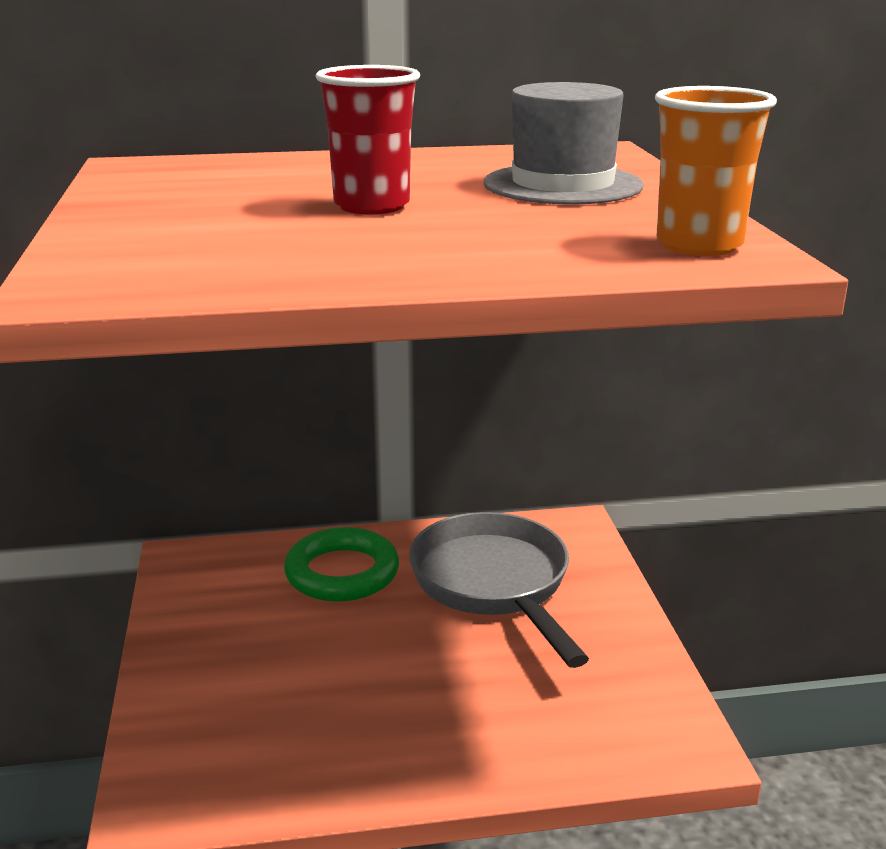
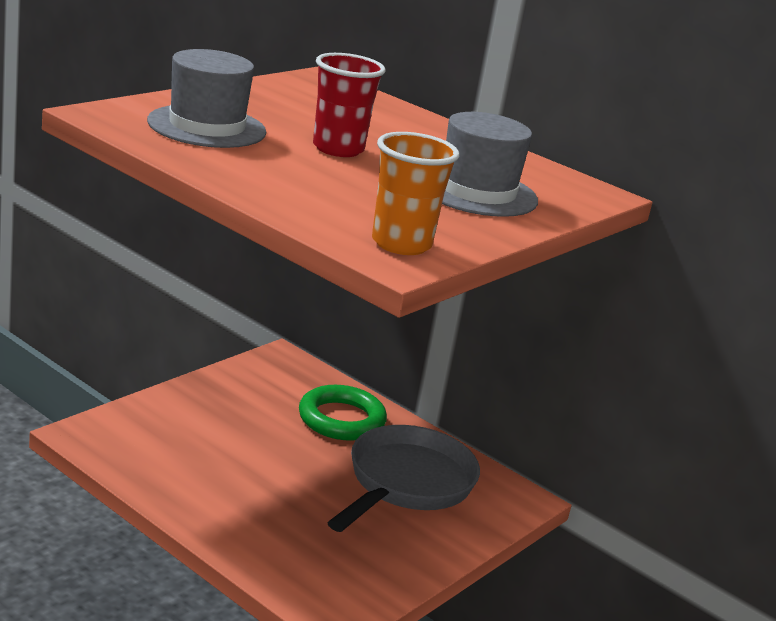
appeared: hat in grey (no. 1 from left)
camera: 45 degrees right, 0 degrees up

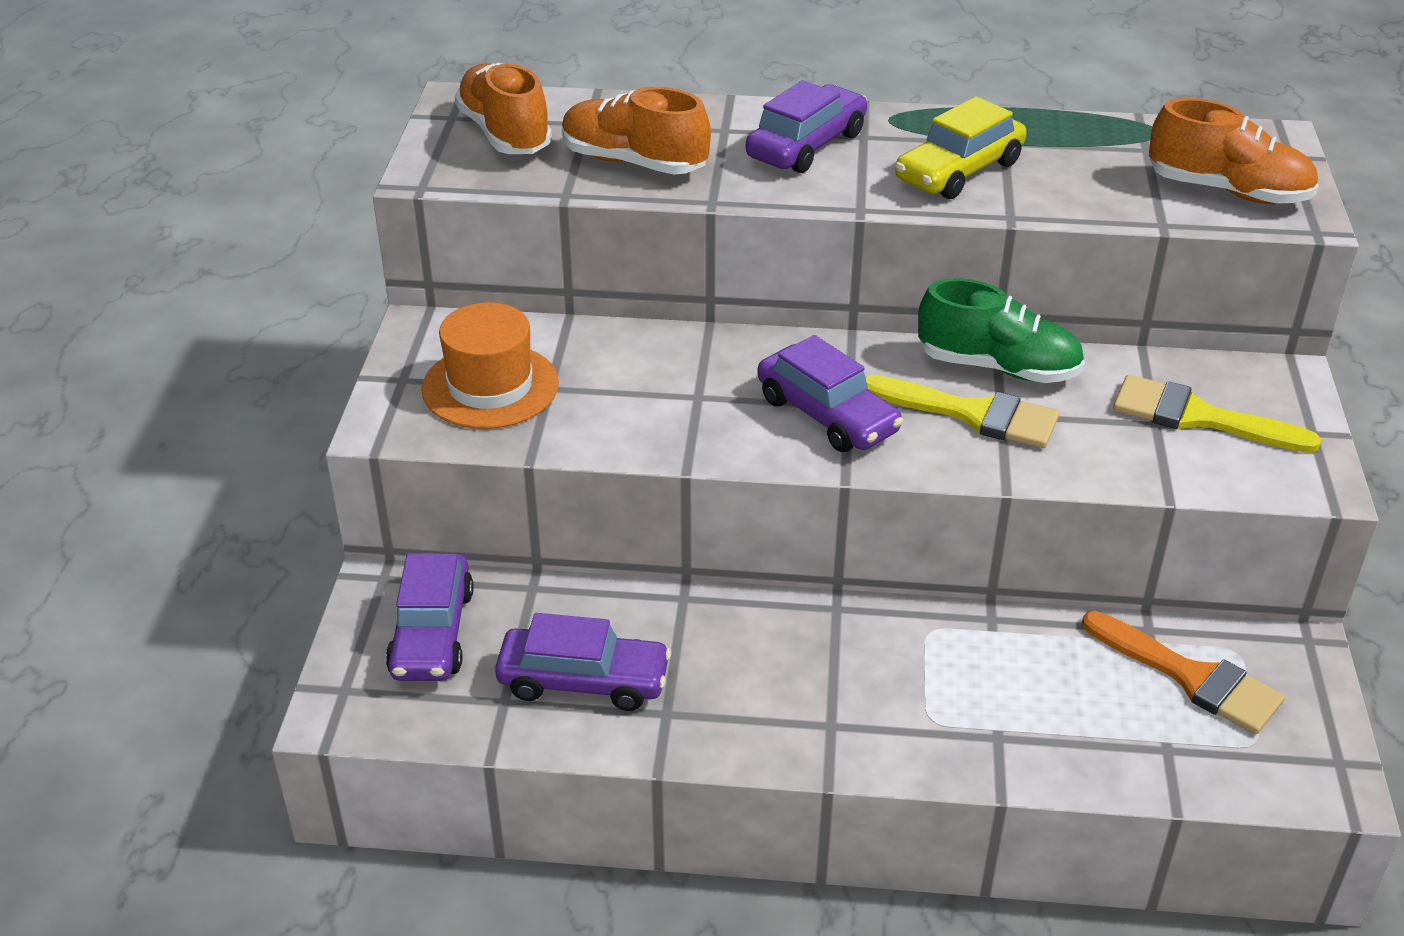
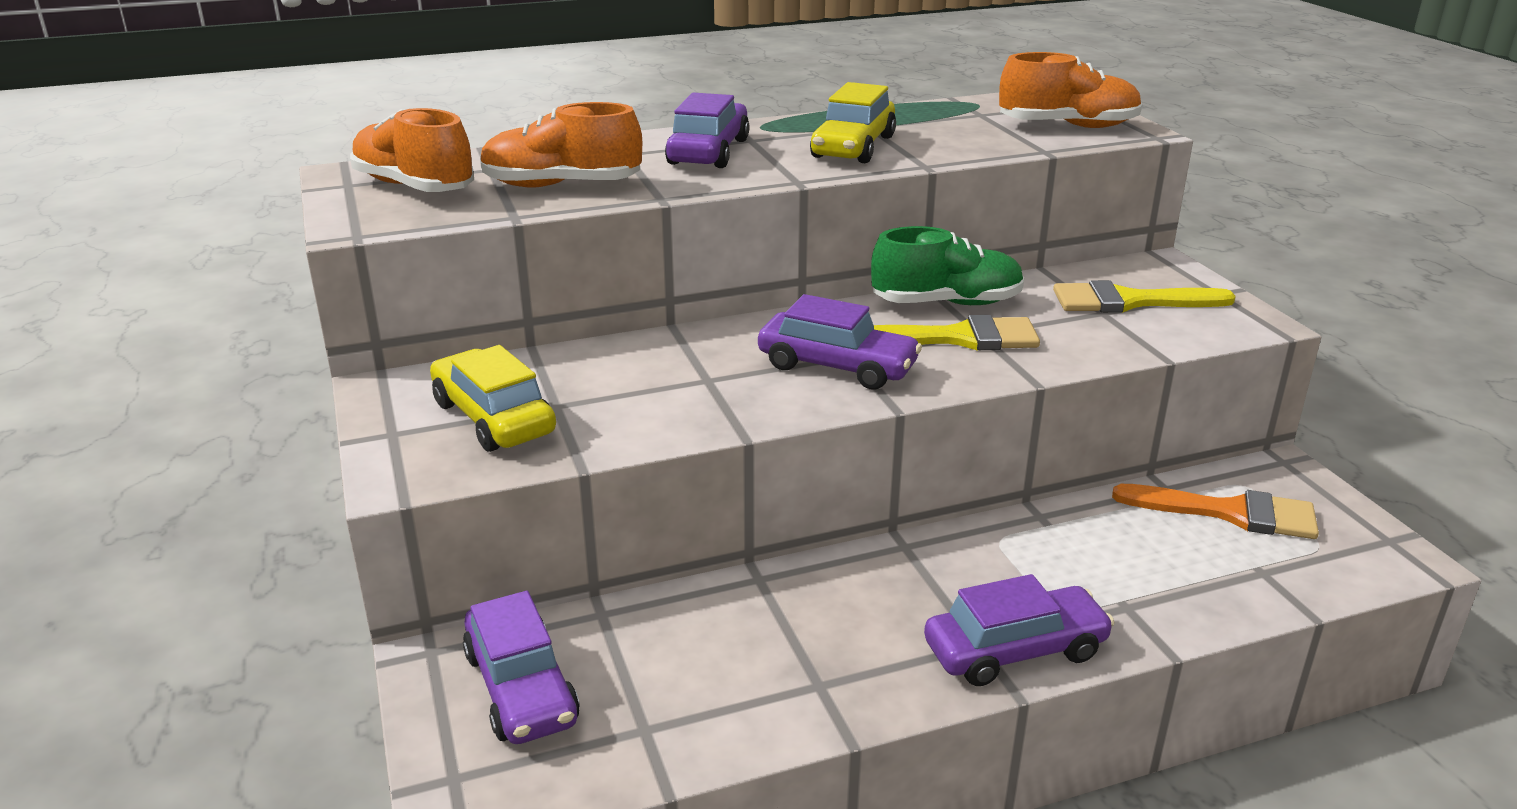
relocated: car in purple (no. 2 from left in the first image) to car in purple (no. 4 from left)
exchanged: hat in orange to car in yellow (no. 1 from left)
camera: 25 degrees left, 10 degrees down

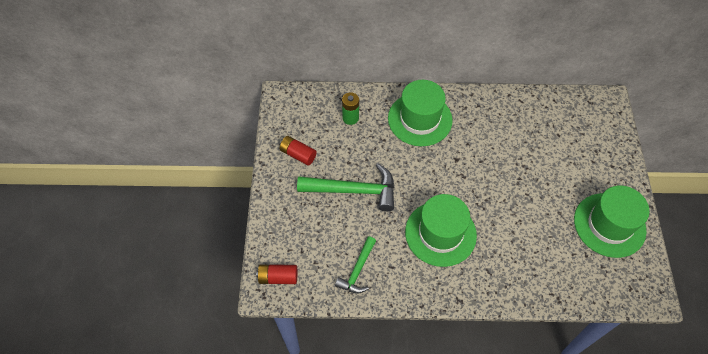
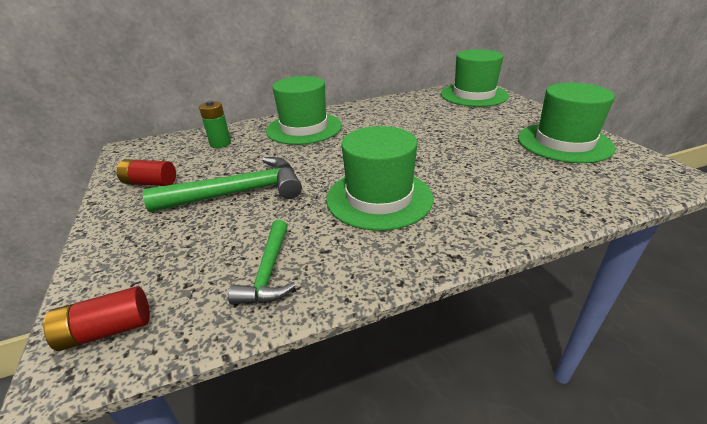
appeared: hat in green (no. 3 from left)
camera: 20 degrees left, 25 degrees down

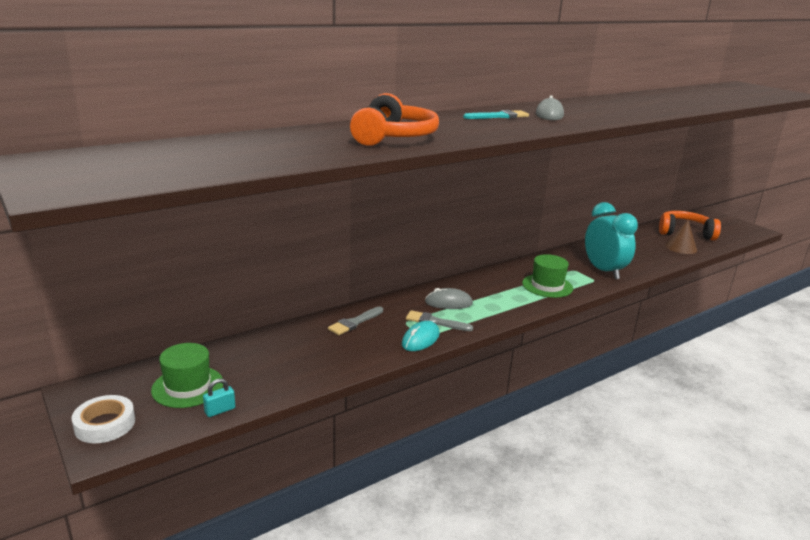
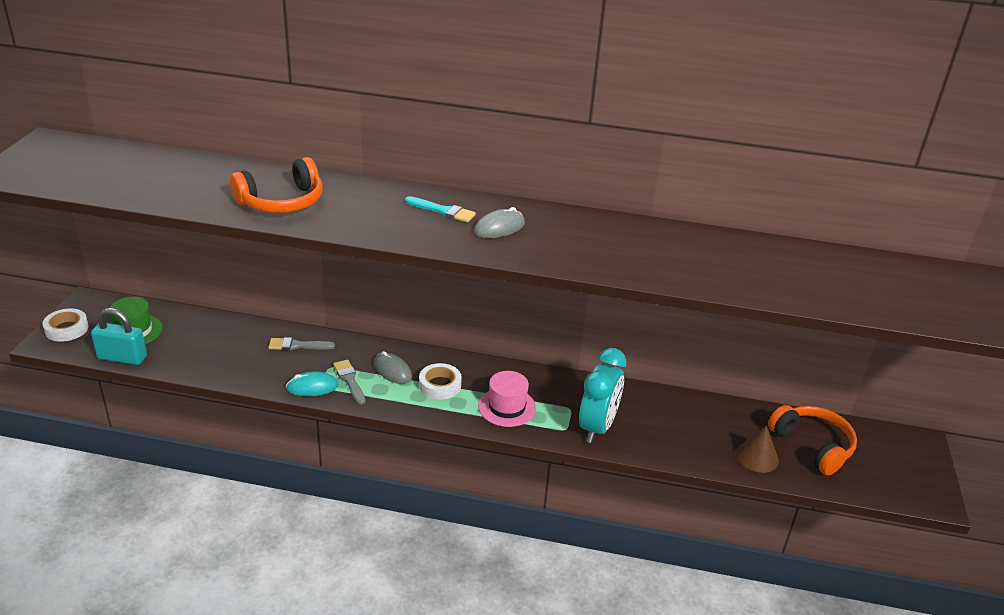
appeared: tape in white (no. 2 from left)
colour: hat in green (no. 2 from left) to hat in pink
size: padlock in turquoise x2.06
camera: 45 degrees right, 10 degrees up

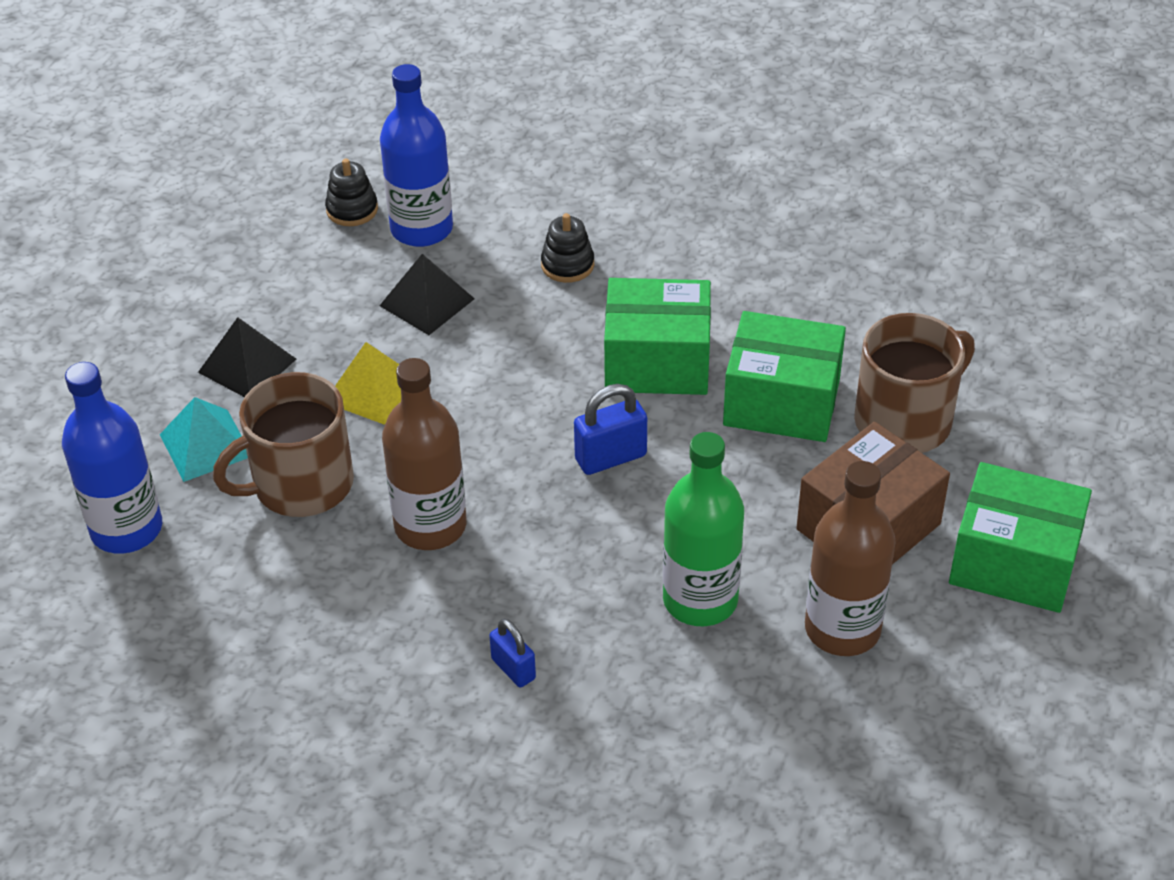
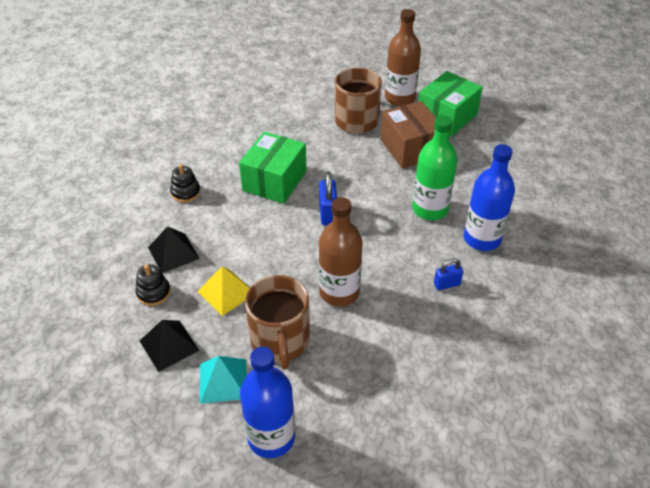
missing: box in green (no. 2 from left)
relocated: stacking toy in black (no. 1 from left); bottle in brown (no. 2 from left); bottle in blue (no. 2 from left)
camera: 70 degrees left, 0 degrees up

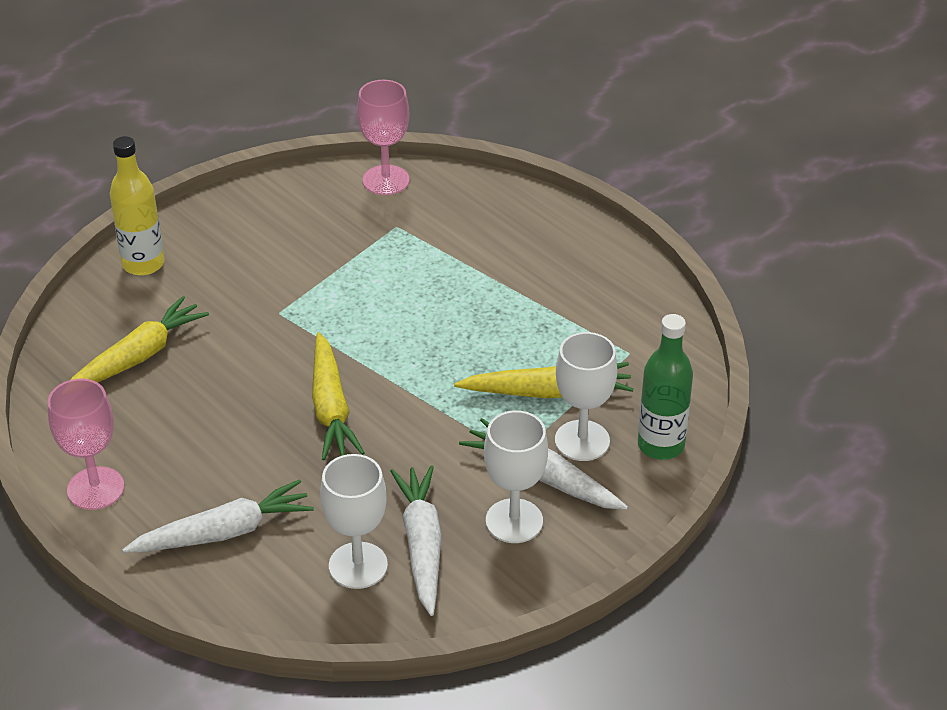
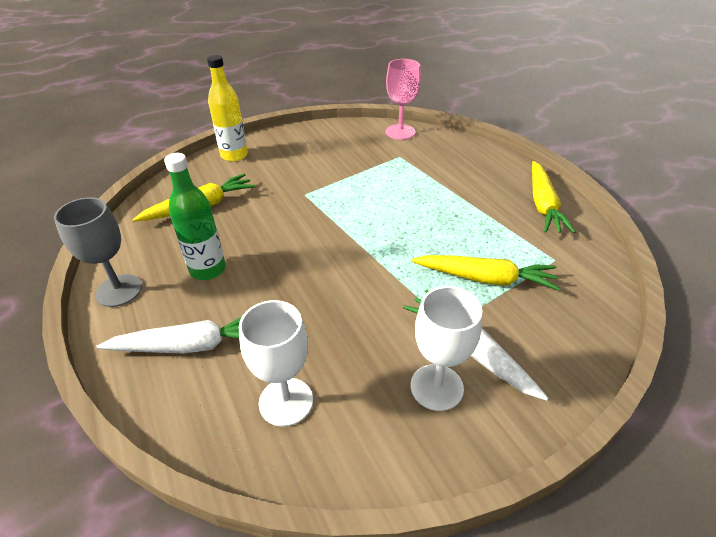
missing: carrot in white (no. 2 from left); goblet in white (no. 3 from left)
relocated: bottle in green; carrot in yellow (no. 2 from left in the first image) to carrot in yellow (no. 3 from left)
colour: goblet in pink (no. 1 from left) to goblet in grey
camera: 15 degrees right, 0 degrees up

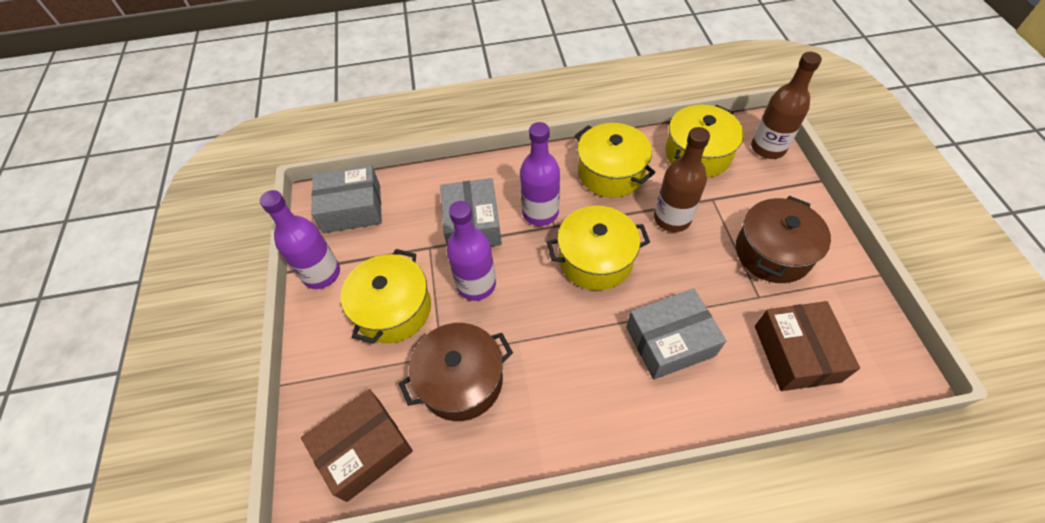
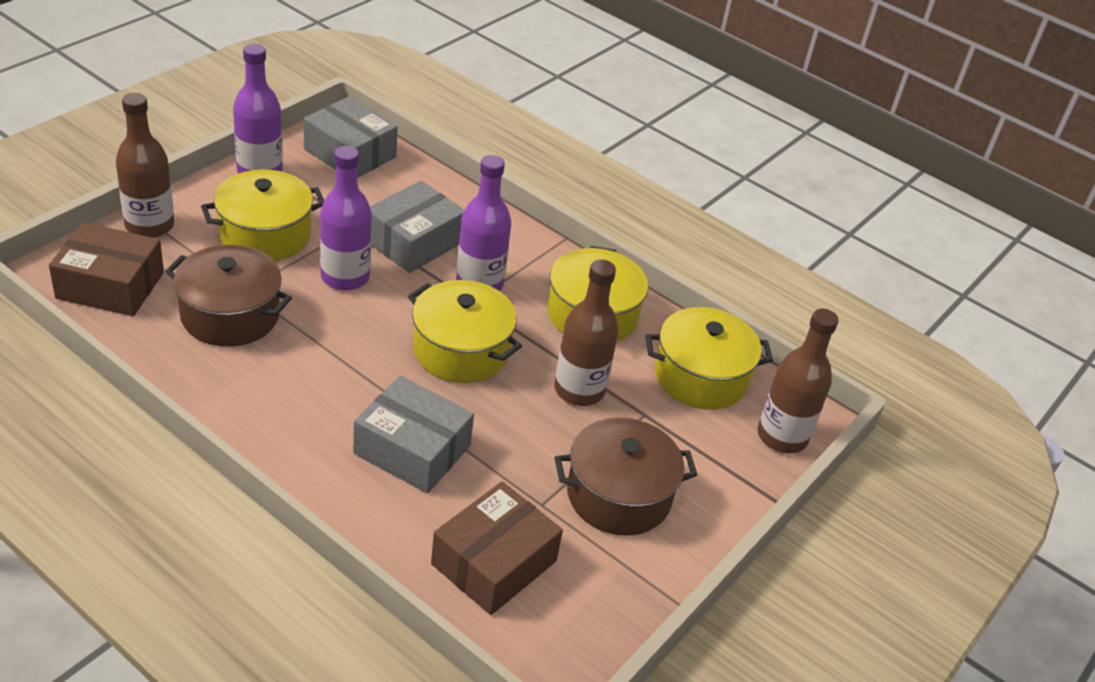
appeared: bottle in brown (no. 1 from left)
camera: 40 degrees right, 15 degrees down

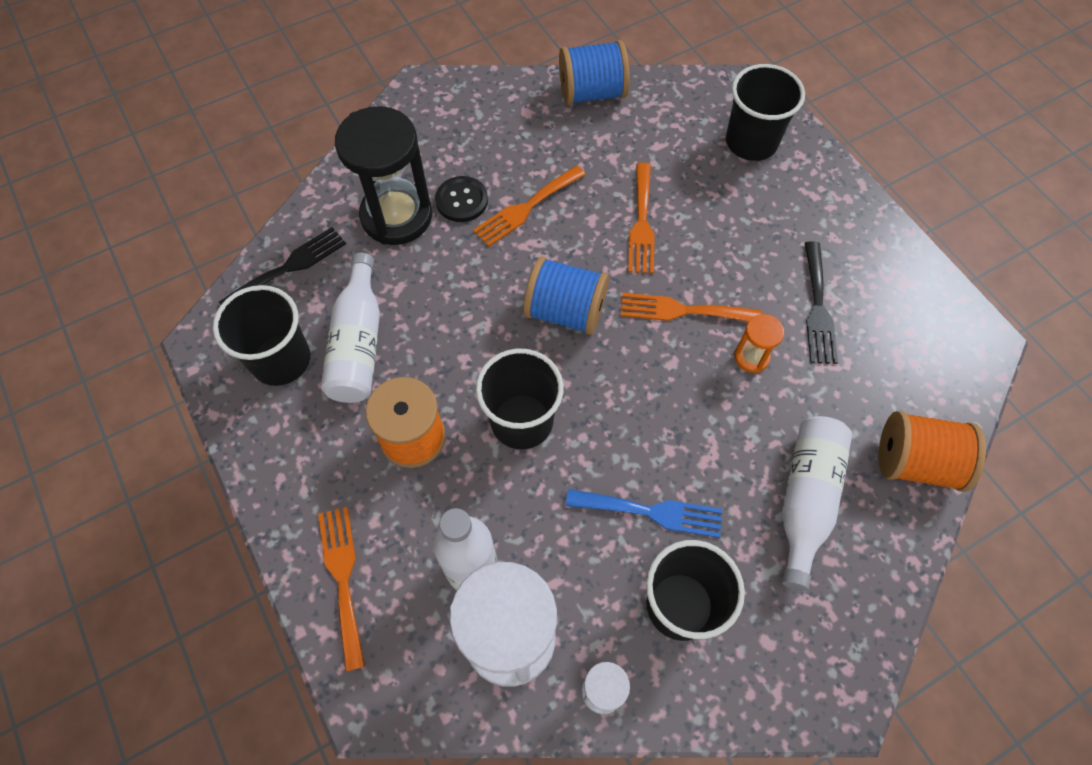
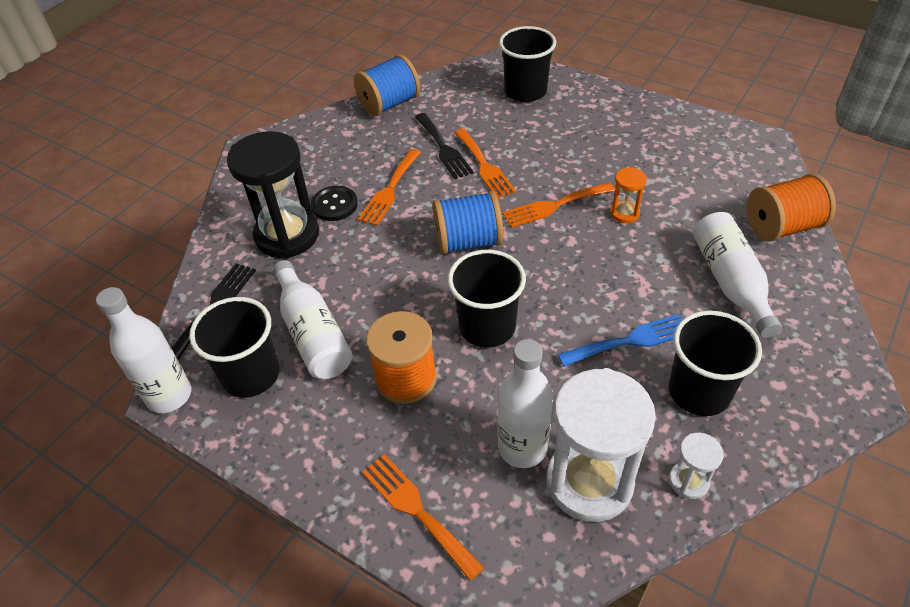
appeared: bottle in white (no. 1 from left)
relocated: fork in black (no. 2 from left)
camera: 25 degrees left, 15 degrees down

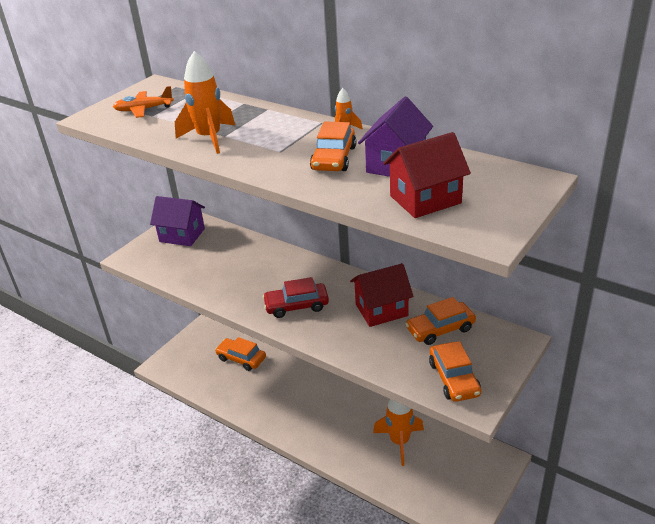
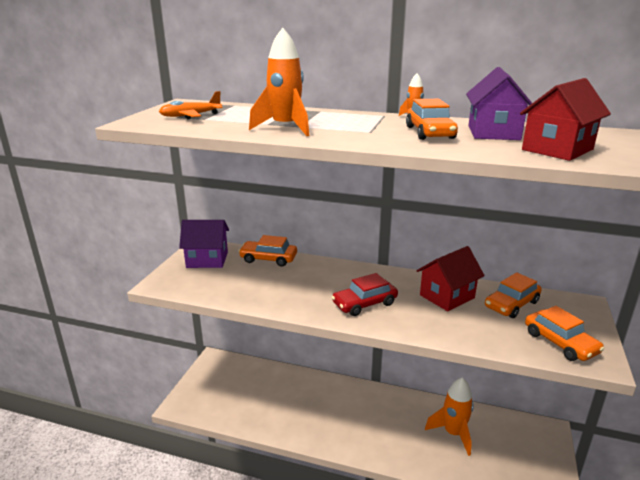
relocated: car in orange (no. 1 from left)
camera: 20 degrees left, 10 degrees down

